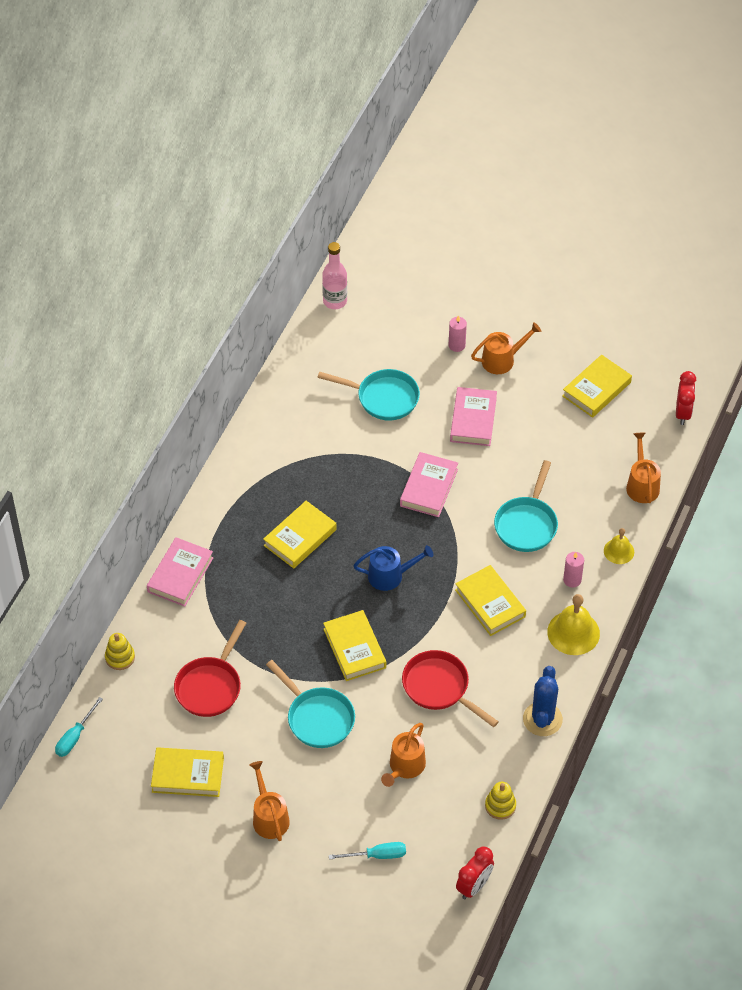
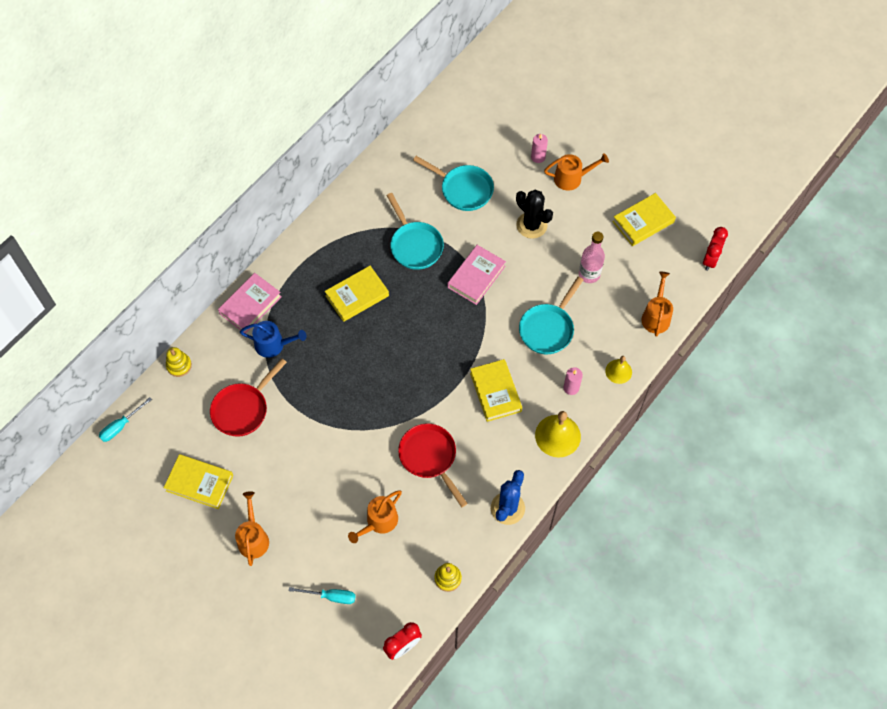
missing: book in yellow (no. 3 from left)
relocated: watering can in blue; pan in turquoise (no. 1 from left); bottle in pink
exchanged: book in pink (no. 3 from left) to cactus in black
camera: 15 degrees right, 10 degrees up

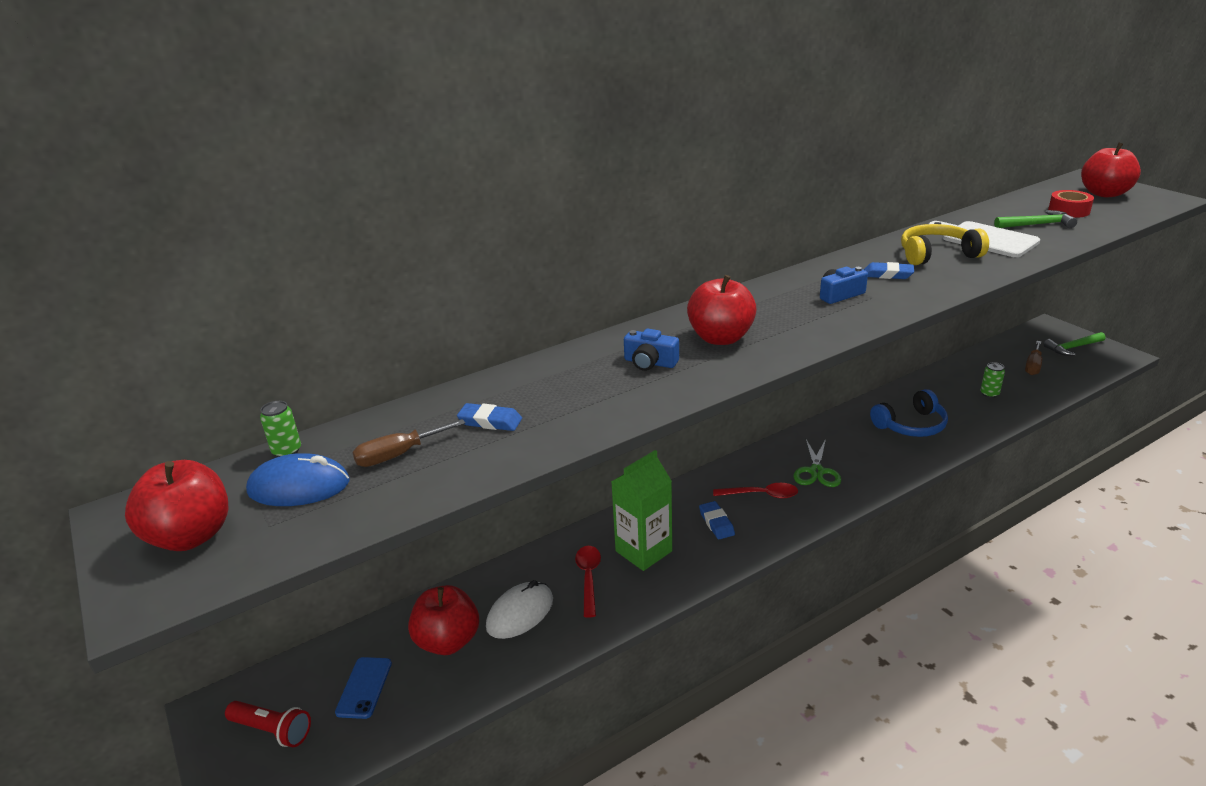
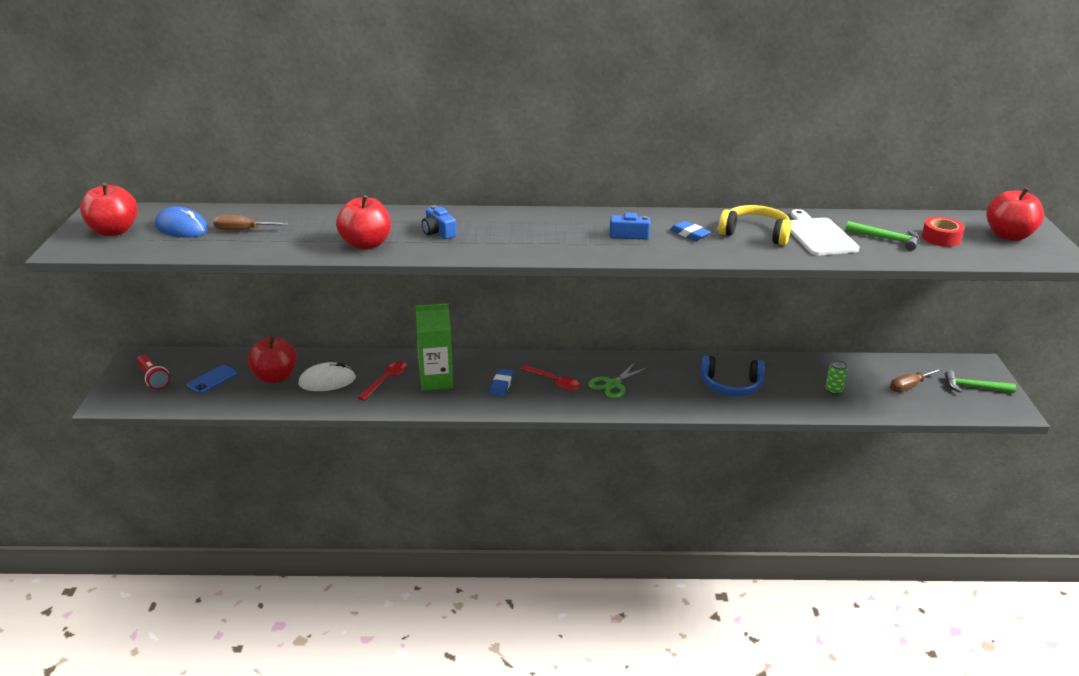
missing: can in green (no. 1 from left); eraser in blue (no. 1 from left)
relocated: apple in red (no. 3 from left)
camera: 30 degrees right, 0 degrees up

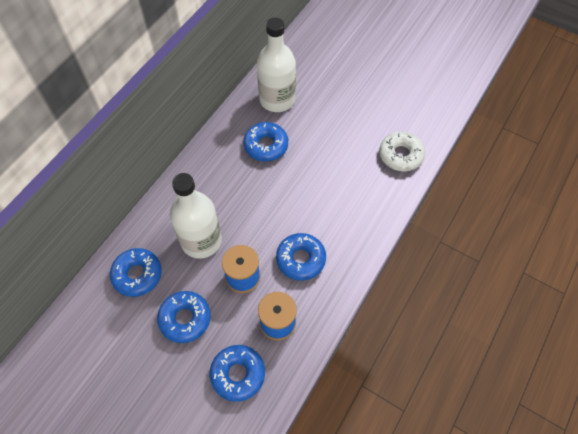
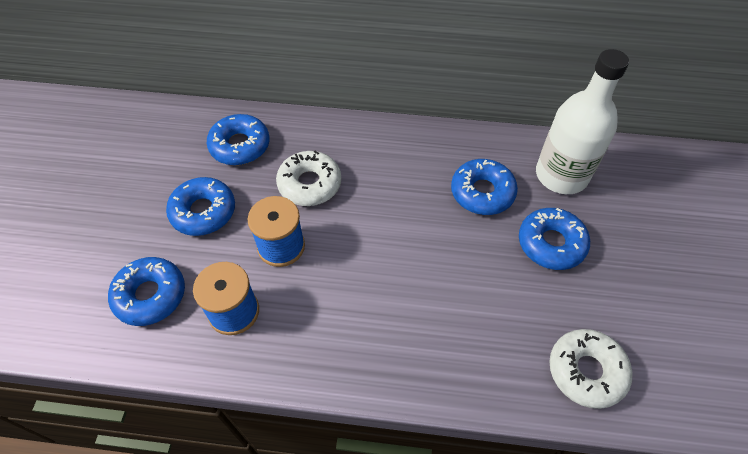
relocated: donut in blue (no. 5 from left)
exchanged: bottle in white (no. 1 from left) to donut in white (no. 1 from left)
camera: 65 degrees right, 5 degrees down

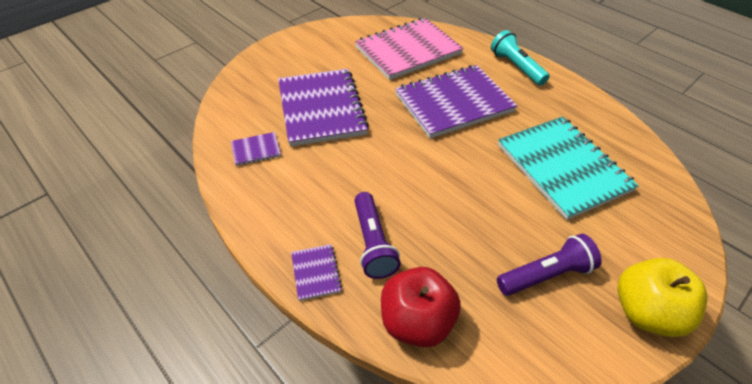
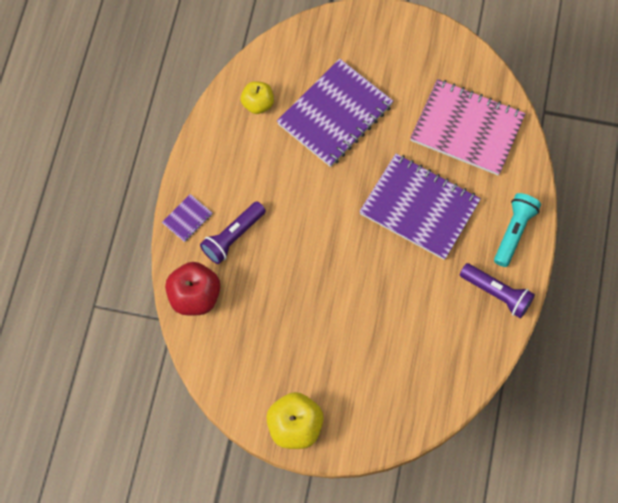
missing: notebook in turquoise
relocated: flashlight in purple (no. 2 from left)
exchanged: notebook in purple (no. 1 from left) to apple in yellow (no. 1 from left)
camera: 55 degrees right, 20 degrees up

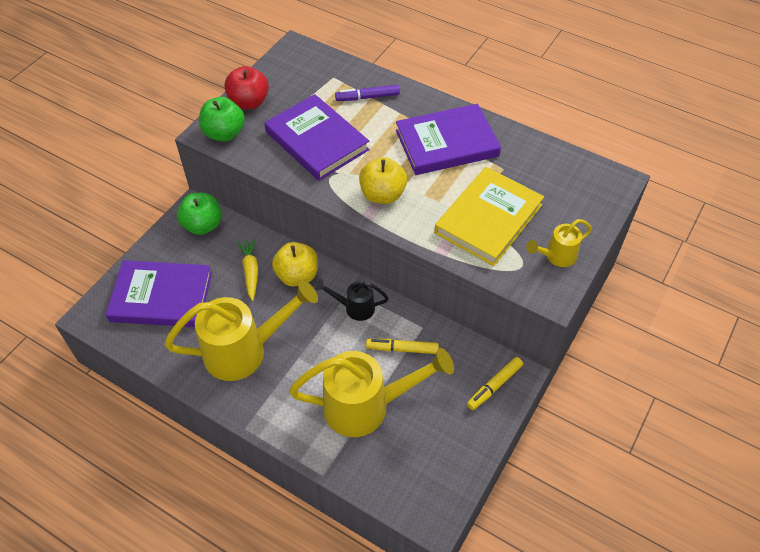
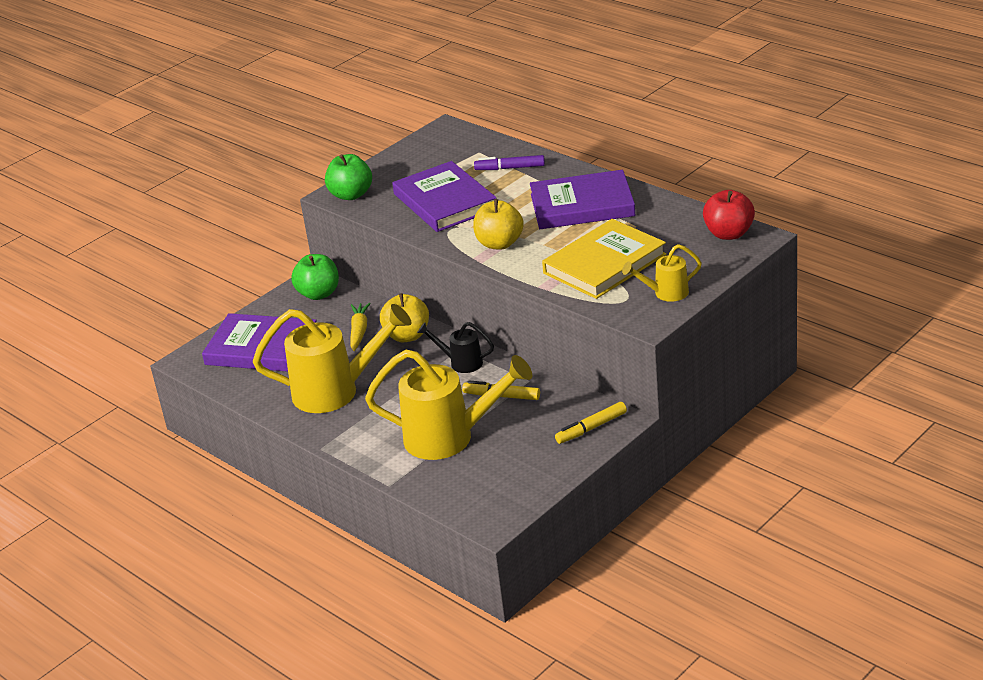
relocated: apple in red
camera: 15 degrees right, 20 degrees down

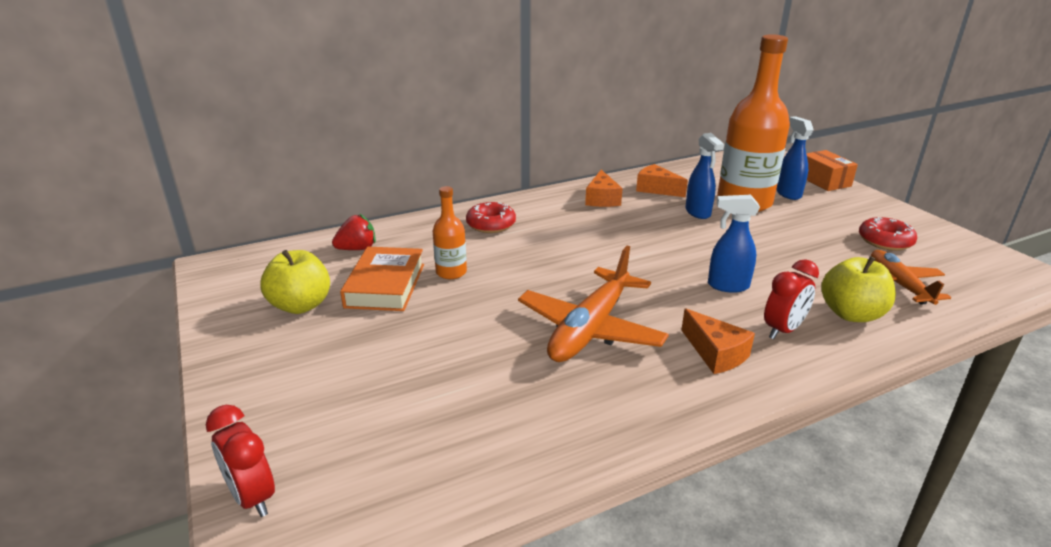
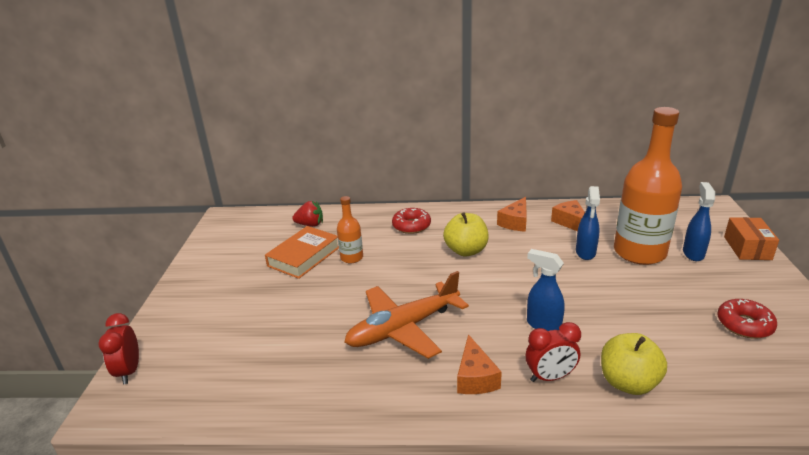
missing: plane in orange (no. 2 from left)
relocated: apple in yellow (no. 1 from left)
camera: 30 degrees right, 0 degrees up

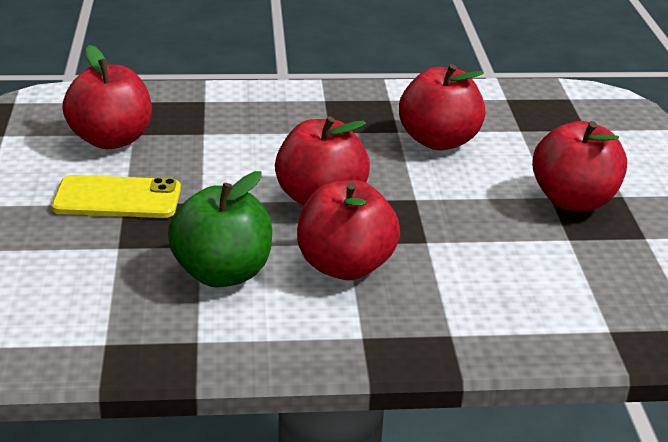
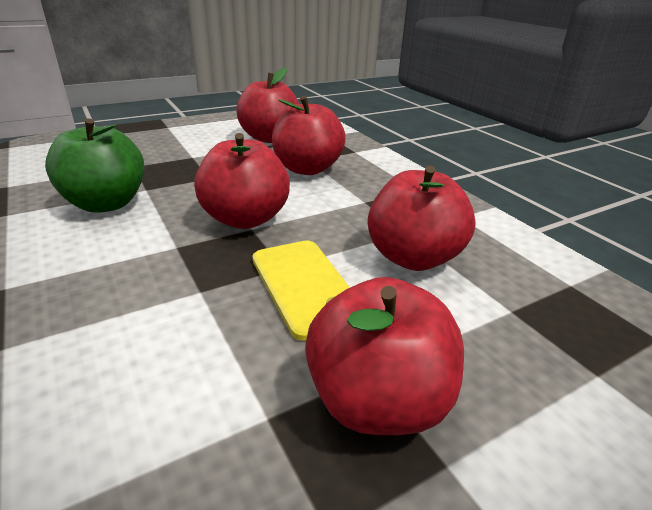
relocated: phone in yellow; apple in red (no. 3 from left)
camera: 65 degrees right, 0 degrees up

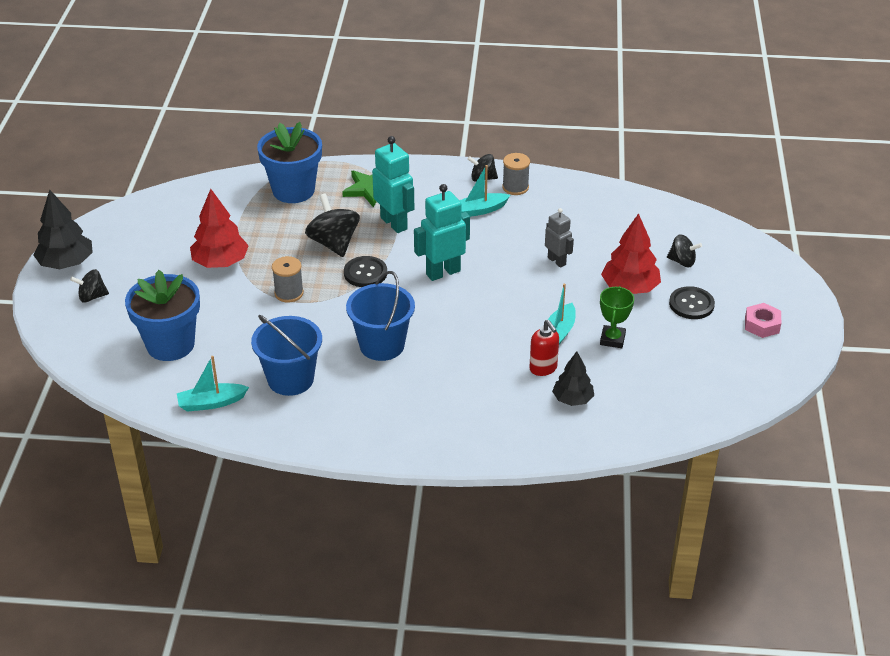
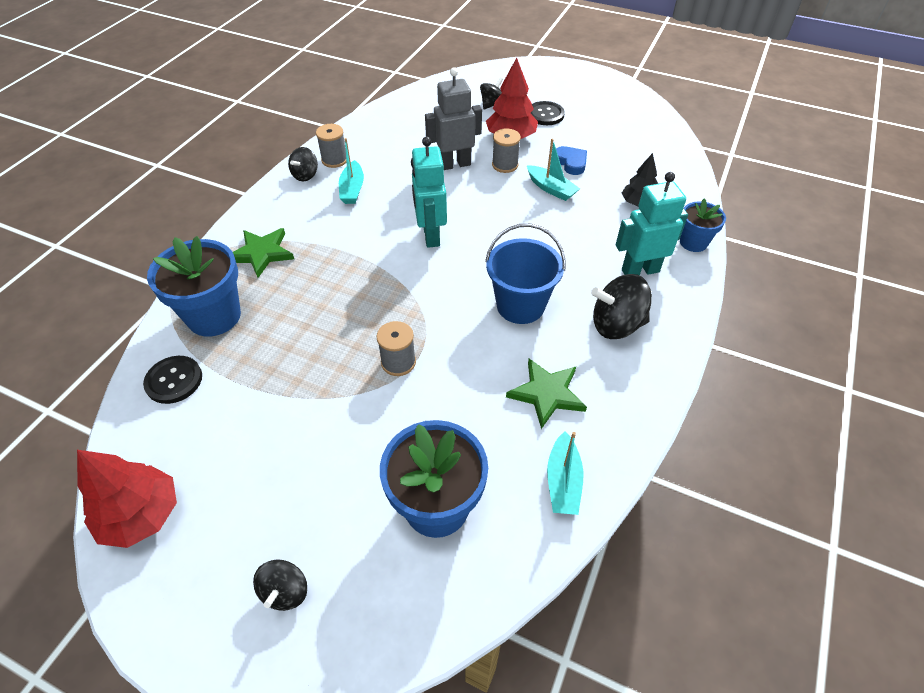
missing: tree in black (no. 1 from left); soap dispenser in red; nut in pink
appeared: spool in grey (no. 3 from left); flower pot in blue (no. 3 from left)
relocated: tree in red (no. 1 from left); button in black (no. 1 from left); spinning top in black (no. 2 from left in the first image) to spinning top in black (no. 4 from left); robot in turquoise (no. 1 from left in the first image) to robot in turquoise (no. 2 from left)
exchanged: bucket in blue (no. 1 from left) to star in green (no. 2 from left); trophy in green to heart in blue
size: robot in grey x1.63
camera: 70 degrees left, 10 degrees up

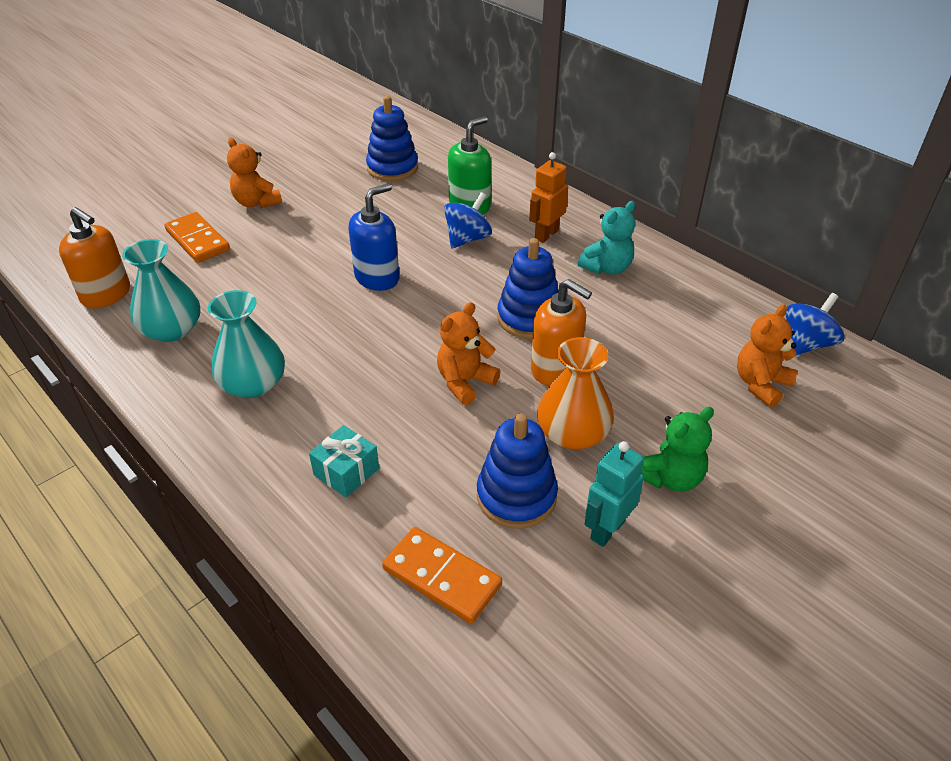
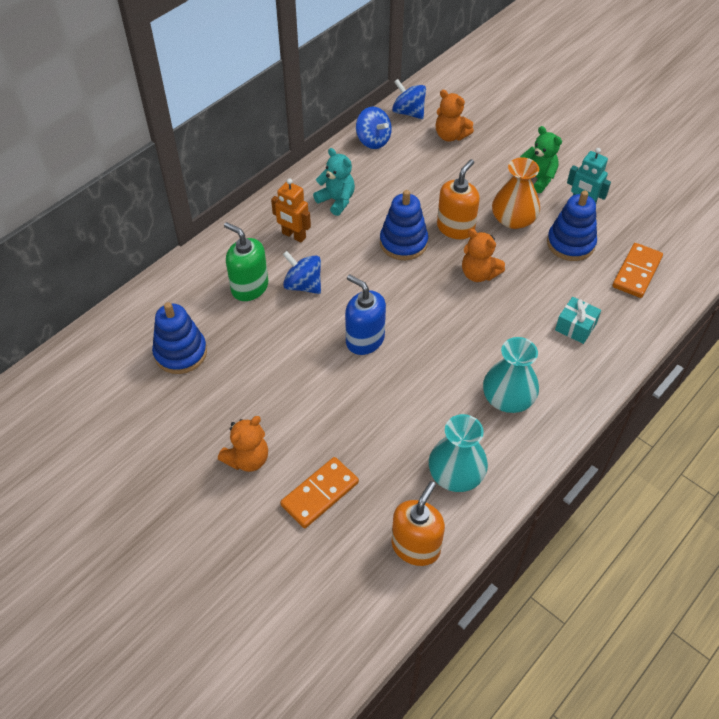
appeared: spinning top in blue (no. 2 from left)
camera: 95 degrees left, 10 degrees up

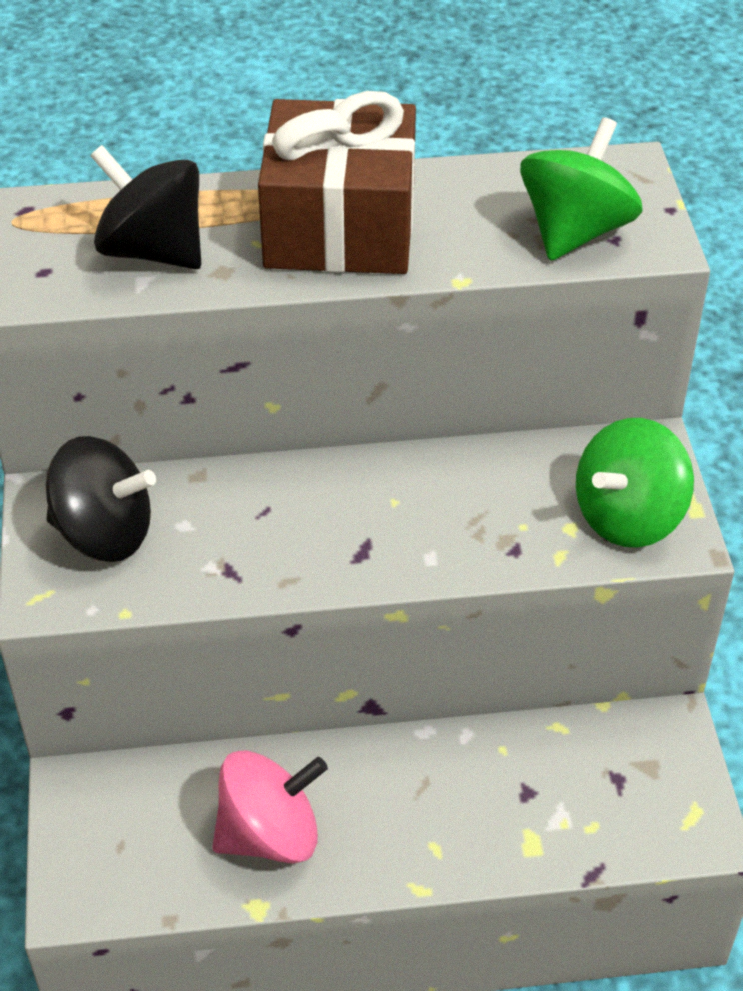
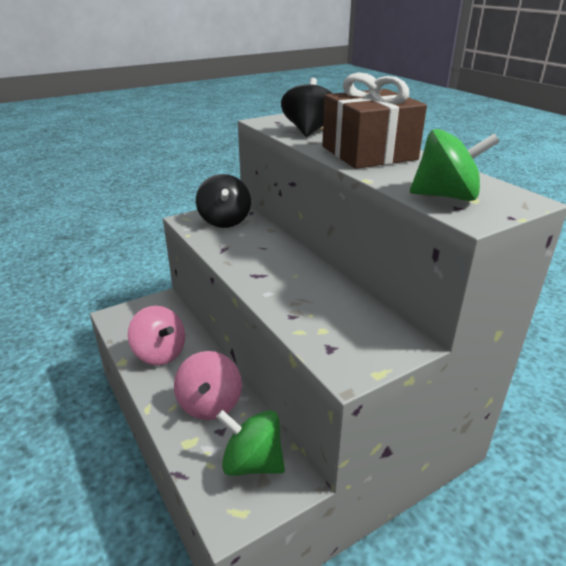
appeared: spinning top in pink (no. 2 from left)
relocated: spinning top in green (no. 2 from left in the first image) to spinning top in green (no. 1 from left)
camera: 65 degrees right, 15 degrees down

